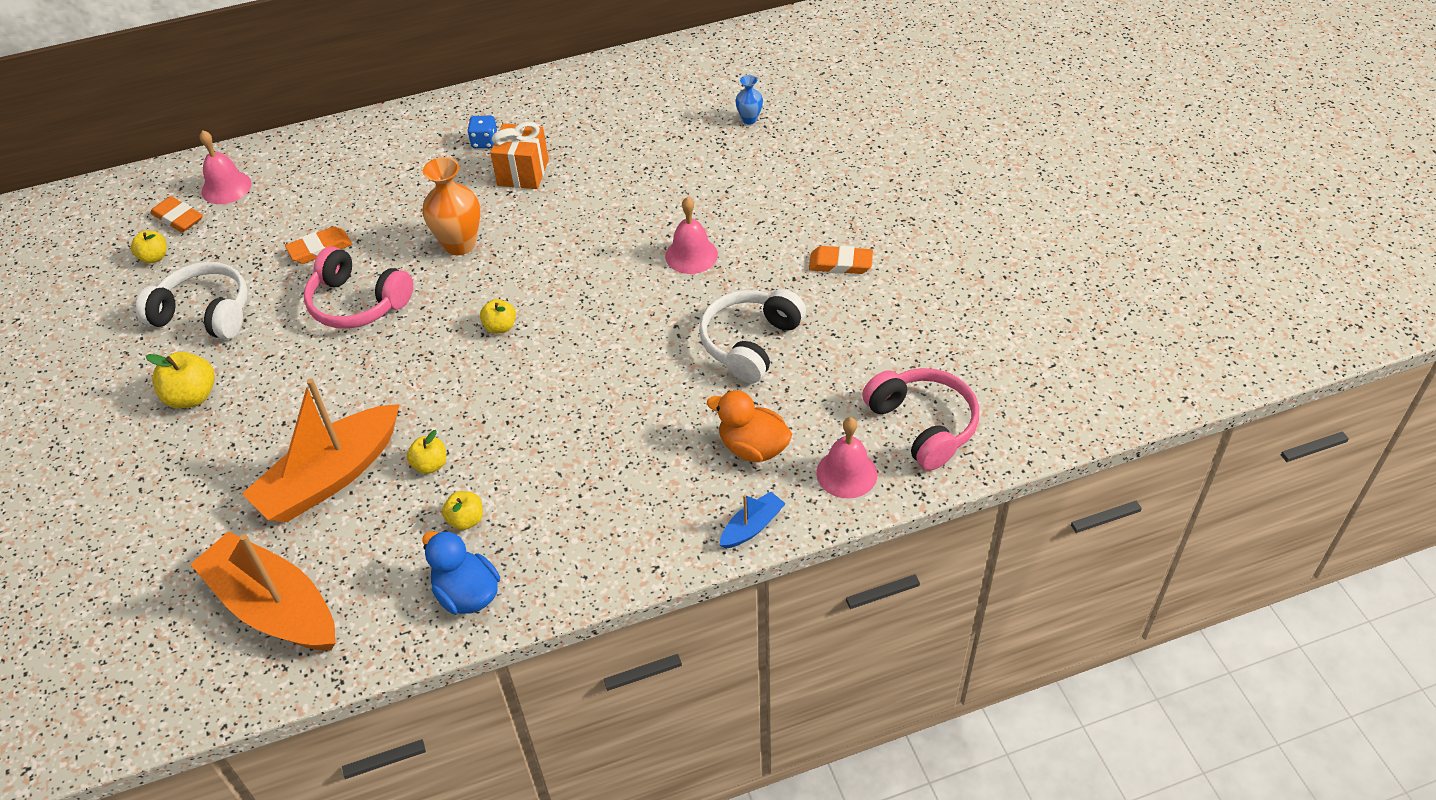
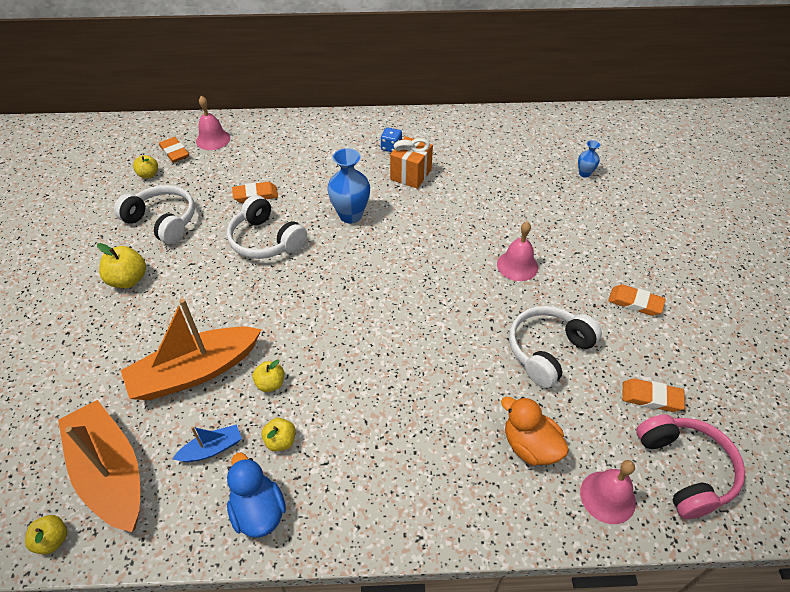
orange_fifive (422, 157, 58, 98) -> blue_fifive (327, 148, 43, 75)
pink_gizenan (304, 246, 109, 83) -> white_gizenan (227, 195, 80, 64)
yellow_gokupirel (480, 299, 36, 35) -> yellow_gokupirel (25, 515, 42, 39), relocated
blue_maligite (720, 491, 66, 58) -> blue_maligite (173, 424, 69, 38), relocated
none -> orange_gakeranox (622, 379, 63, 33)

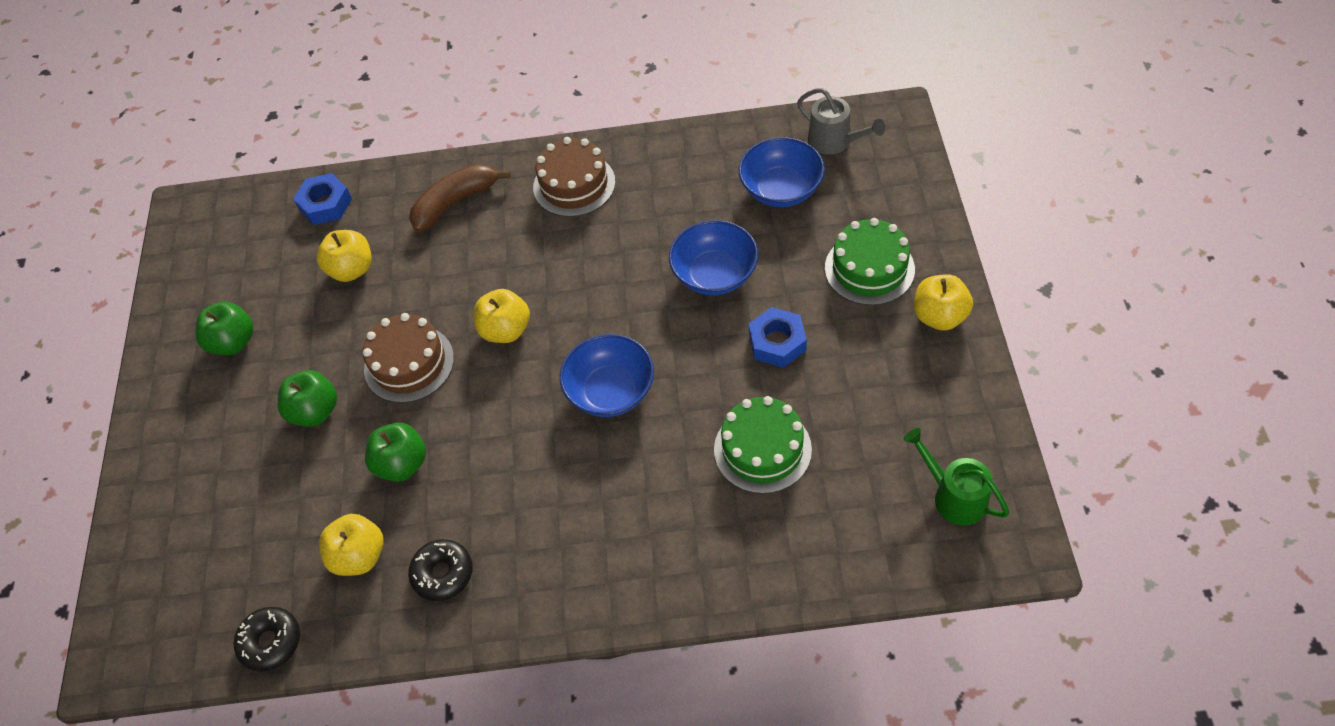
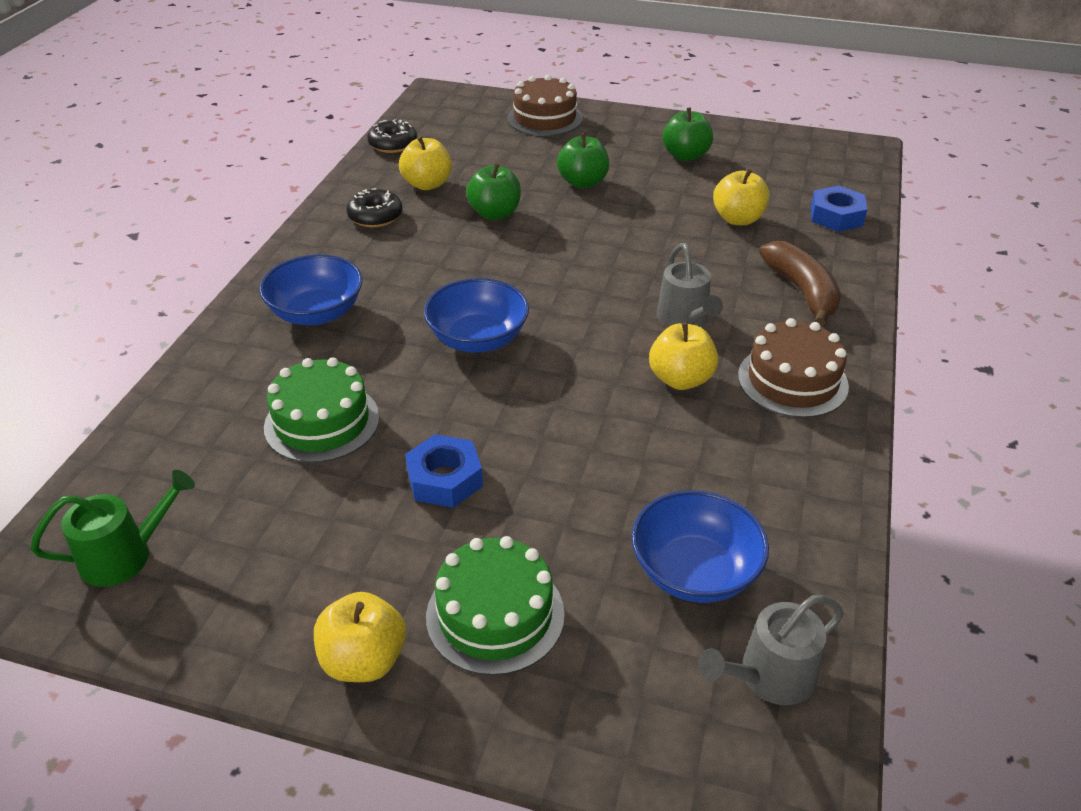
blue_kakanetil (669, 220, 89, 75) -> blue_kakanetil (259, 255, 104, 70), relocated
yellow_gokupirel (474, 289, 56, 54) -> yellow_gokupirel (649, 322, 69, 68), relocated
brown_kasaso (363, 313, 91, 90) -> brown_kasaso (507, 75, 76, 61), relocated
none -> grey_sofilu (657, 243, 66, 84)

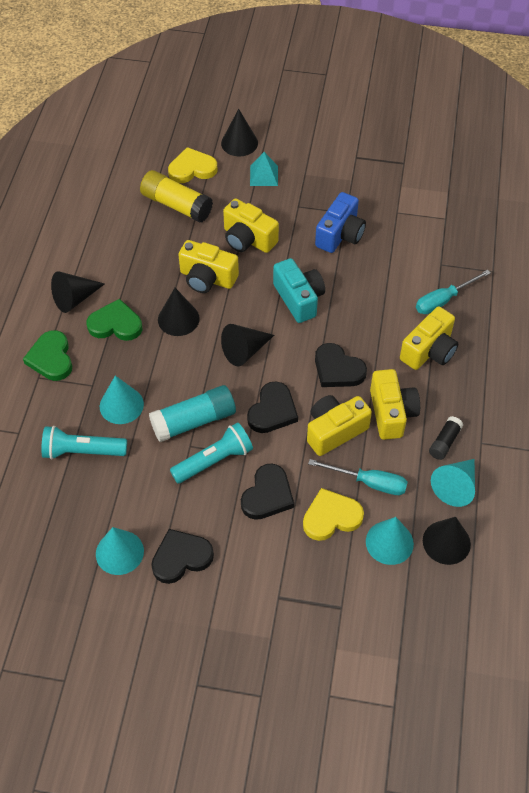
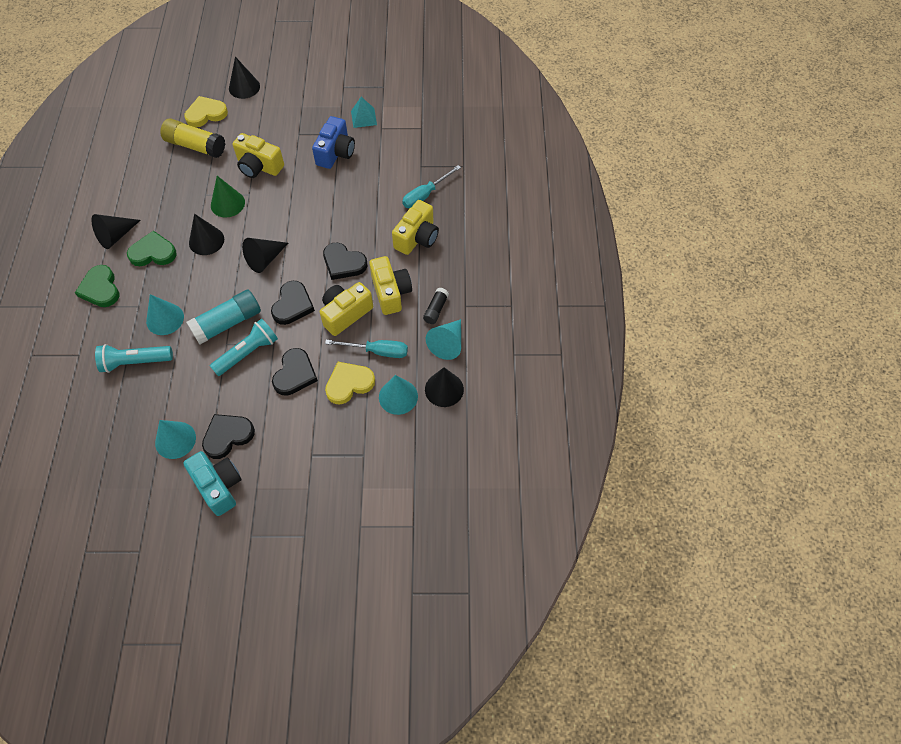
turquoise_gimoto (250, 152, 28, 34) -> turquoise_gimoto (351, 97, 26, 31), relocated
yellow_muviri (178, 240, 61, 53) -> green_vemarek (211, 176, 34, 41)
turquoise_muviri (273, 258, 52, 65) -> turquoise_muviri (183, 451, 59, 65), relocated

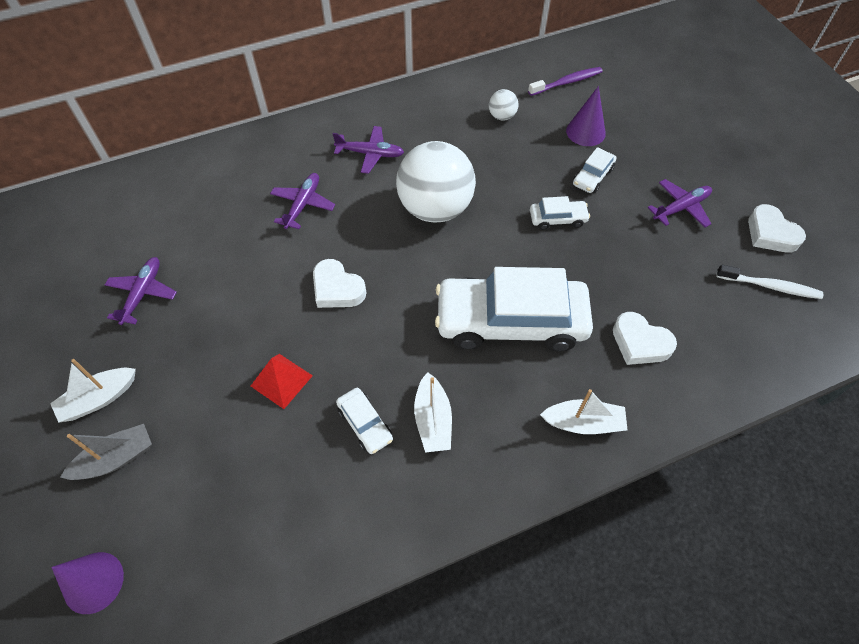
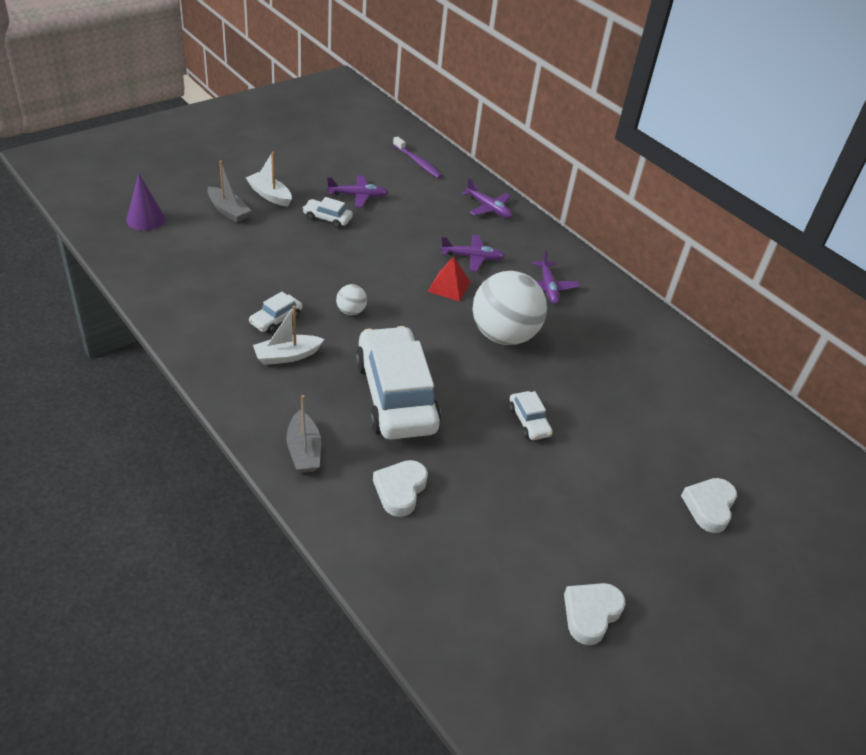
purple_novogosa (528, 67, 75, 29) -> purple_novogosa (393, 136, 49, 43), relocated
purple_vemarek (566, 86, 40, 60) -> none
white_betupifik (489, 89, 29, 31) -> white_betupifik (336, 284, 31, 31), relocated
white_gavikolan (573, 147, 43, 46) -> white_gavikolan (303, 197, 50, 31), relocated
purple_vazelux (648, 179, 64, 49) -> purple_vazelux (462, 178, 50, 40), relocated
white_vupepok (313, 259, 53, 49) -> white_vupepok (681, 478, 56, 55), relocated
white_novogosa (716, 265, 107, 34) -> none
red_gimoto (251, 354, 62, 55) -> red_gimoto (428, 256, 42, 45), relocated
white_maligite (540, 389, 88, 45) -> grey_maligite (287, 395, 34, 78)

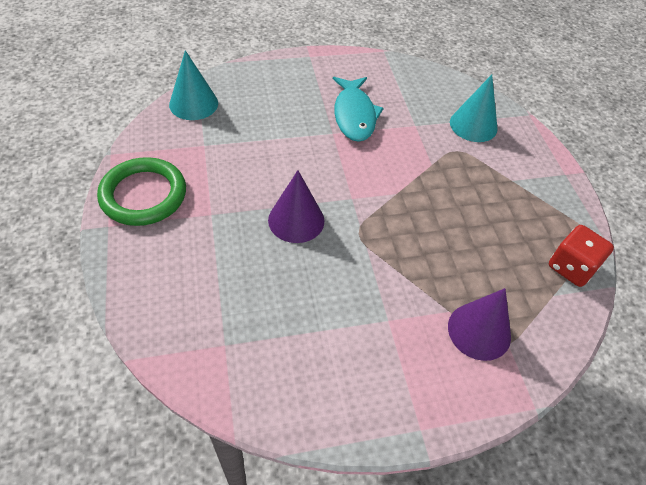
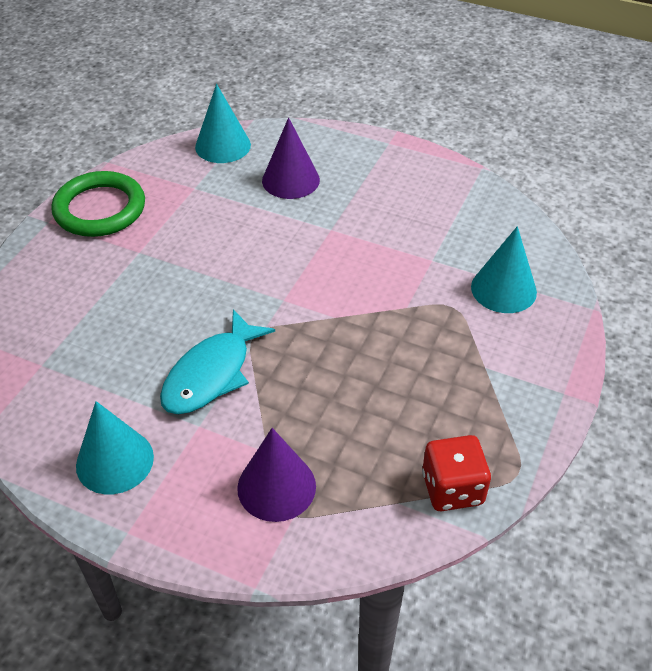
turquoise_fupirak (333, 77, 51, 65) -> turquoise_fupirak (160, 309, 115, 105), relocated
purple_vemarek (268, 170, 56, 73) -> purple_vemarek (262, 117, 58, 82), relocated
none -> turquoise_vemarek (76, 401, 78, 93)

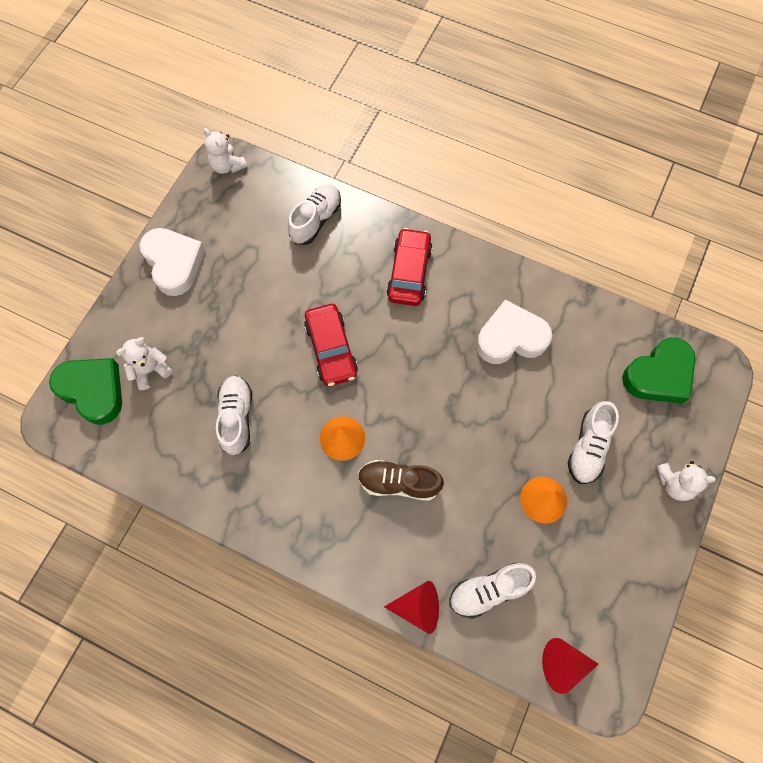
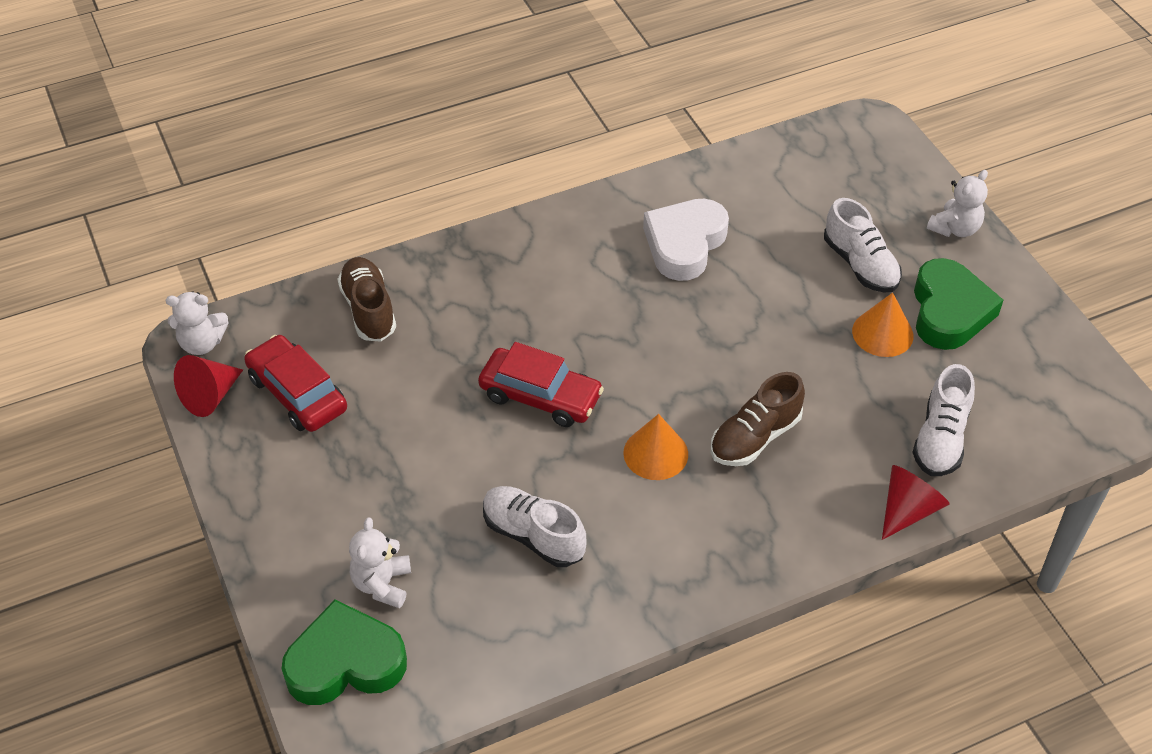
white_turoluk (288, 184, 53, 61) -> brown_turoluk (337, 257, 59, 85)
white_vupepok (139, 228, 66, 68) -> none
red_gavikolan (386, 228, 47, 78) -> red_gavikolan (244, 335, 103, 97), relocated
green_vupepok (622, 337, 74, 67) -> green_vupepok (914, 258, 89, 92), relocated
red_vemarek (542, 638, 57, 56) -> red_vemarek (174, 355, 69, 62), relocated

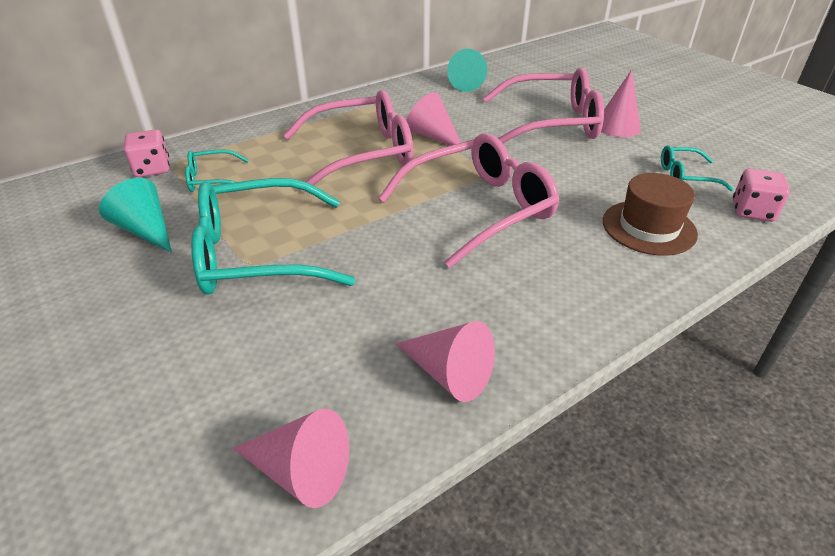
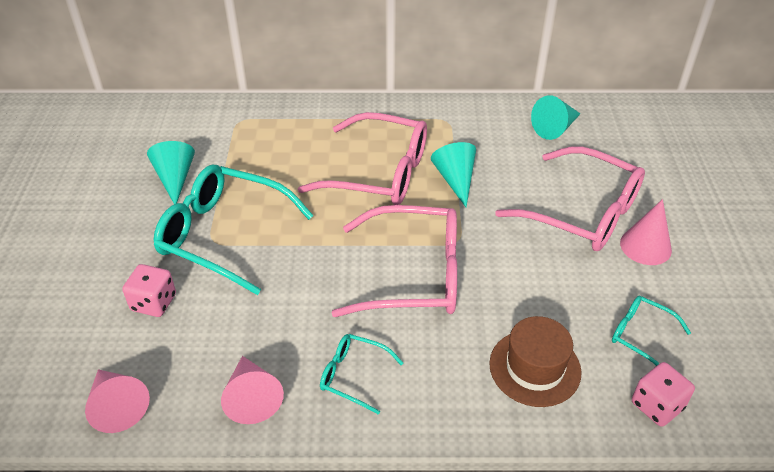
pink_vemarek (406, 92, 55, 54) -> turquoise_vemarek (431, 142, 45, 65)
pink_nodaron (124, 130, 46, 47) -> pink_nodaron (122, 264, 54, 53), relocated
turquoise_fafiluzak (185, 149, 63, 43) -> turquoise_fafiluzak (320, 334, 83, 81), relocated

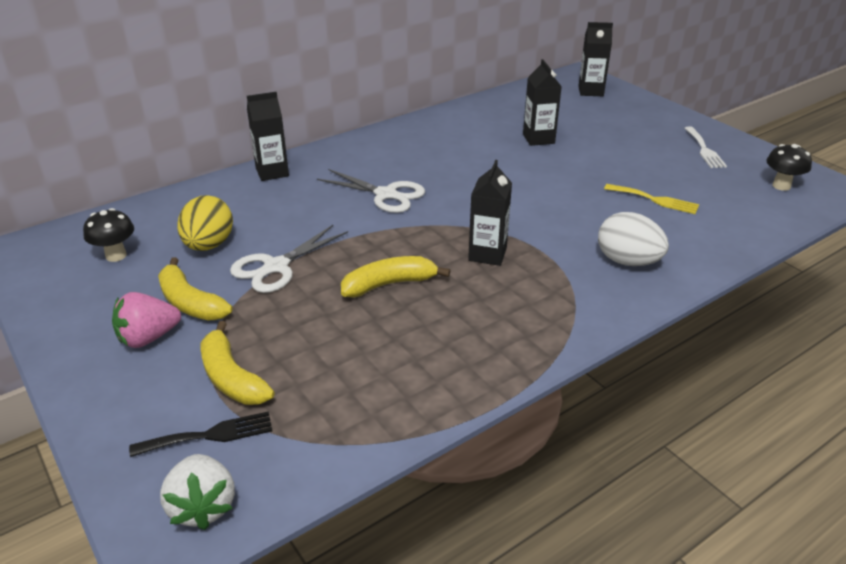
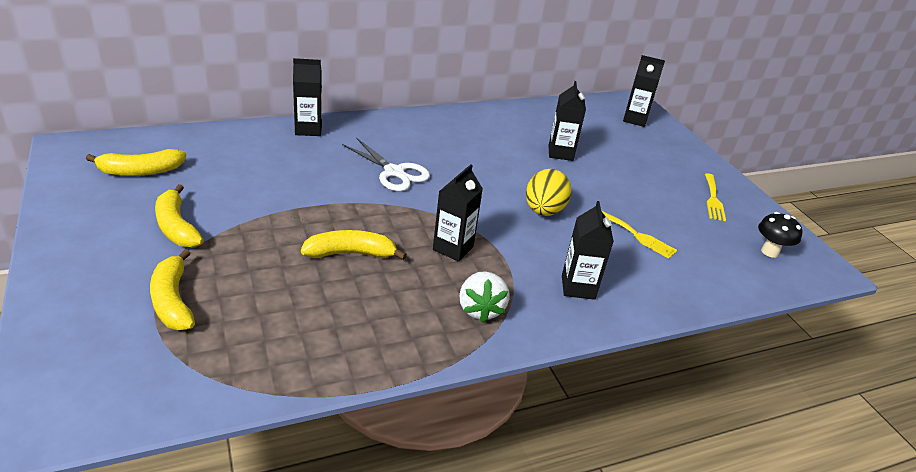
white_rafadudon (684, 126, 43, 42) -> yellow_rafadudon (705, 173, 21, 48)
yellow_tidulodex (177, 195, 56, 56) -> yellow_tidulodex (526, 169, 45, 47), relocated
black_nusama (83, 208, 51, 54) -> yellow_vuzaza (86, 149, 100, 27)
white_tidulodex (598, 212, 71, 54) -> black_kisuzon (562, 201, 52, 99)
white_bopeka (230, 225, 118, 68) -> none
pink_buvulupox (112, 292, 69, 56) -> none
black_rafadudon (129, 411, 143, 46) -> none
white_buvulupox (160, 454, 75, 76) -> white_buvulupox (459, 271, 51, 52), relocated

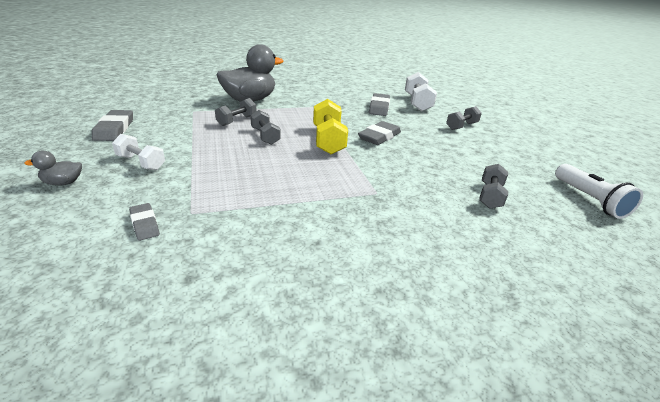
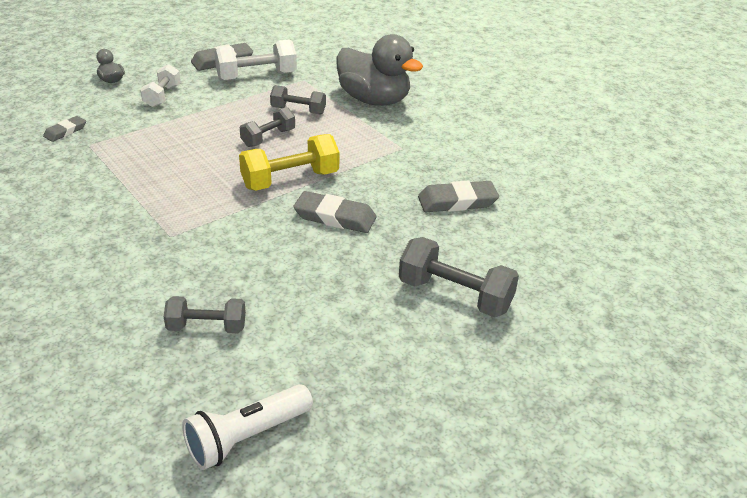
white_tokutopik (405, 72, 32, 39) -> white_tokutopik (214, 39, 83, 42), relocated
grey_tokutopik (446, 106, 36, 24) -> grey_tokutopik (399, 237, 120, 80), x1.56

